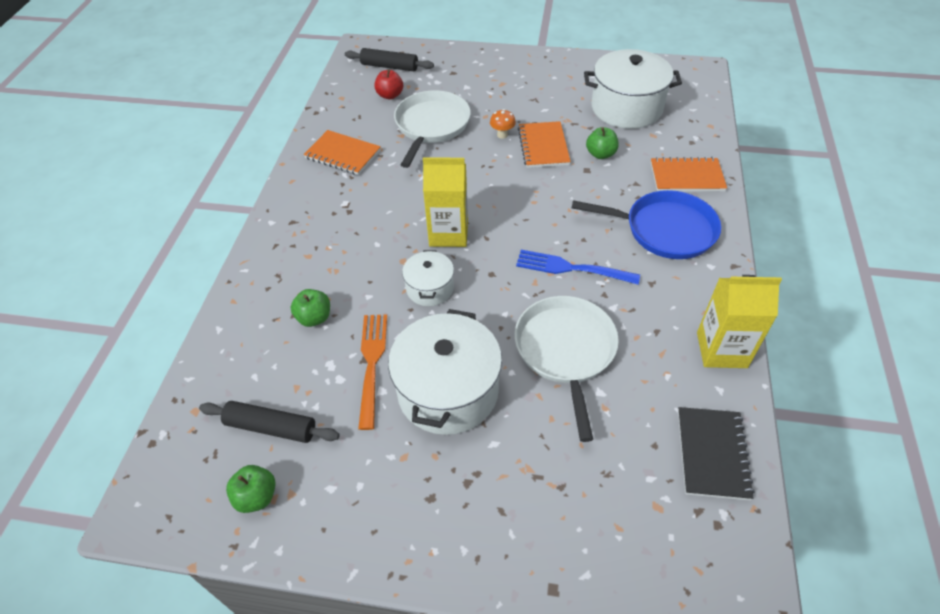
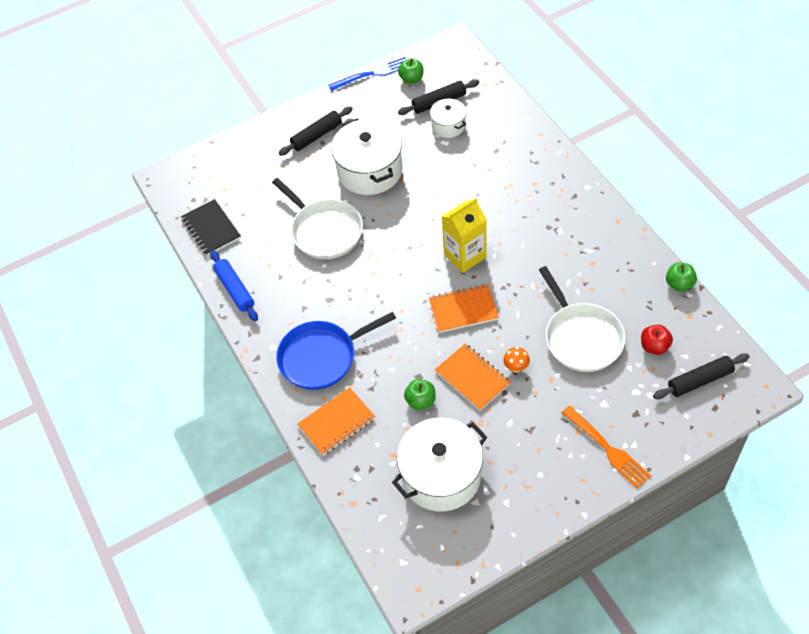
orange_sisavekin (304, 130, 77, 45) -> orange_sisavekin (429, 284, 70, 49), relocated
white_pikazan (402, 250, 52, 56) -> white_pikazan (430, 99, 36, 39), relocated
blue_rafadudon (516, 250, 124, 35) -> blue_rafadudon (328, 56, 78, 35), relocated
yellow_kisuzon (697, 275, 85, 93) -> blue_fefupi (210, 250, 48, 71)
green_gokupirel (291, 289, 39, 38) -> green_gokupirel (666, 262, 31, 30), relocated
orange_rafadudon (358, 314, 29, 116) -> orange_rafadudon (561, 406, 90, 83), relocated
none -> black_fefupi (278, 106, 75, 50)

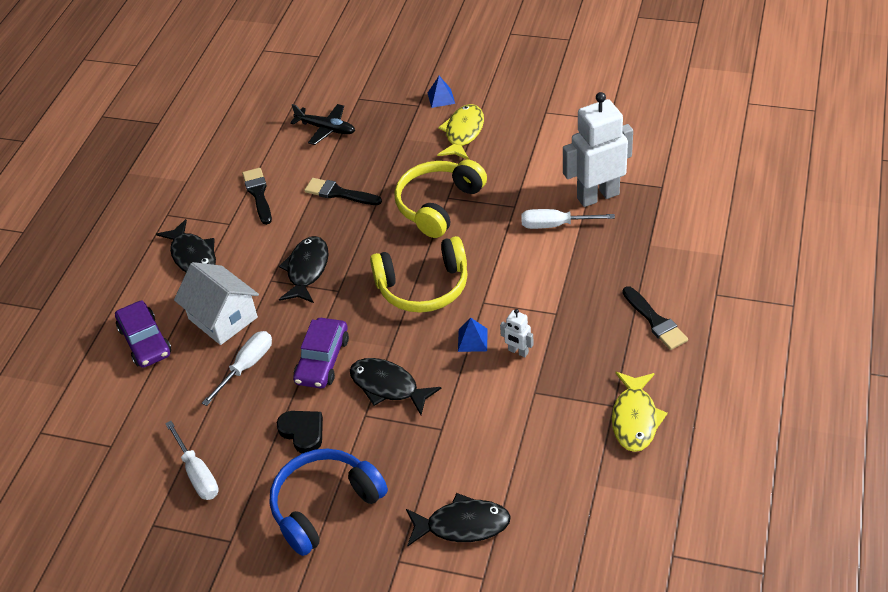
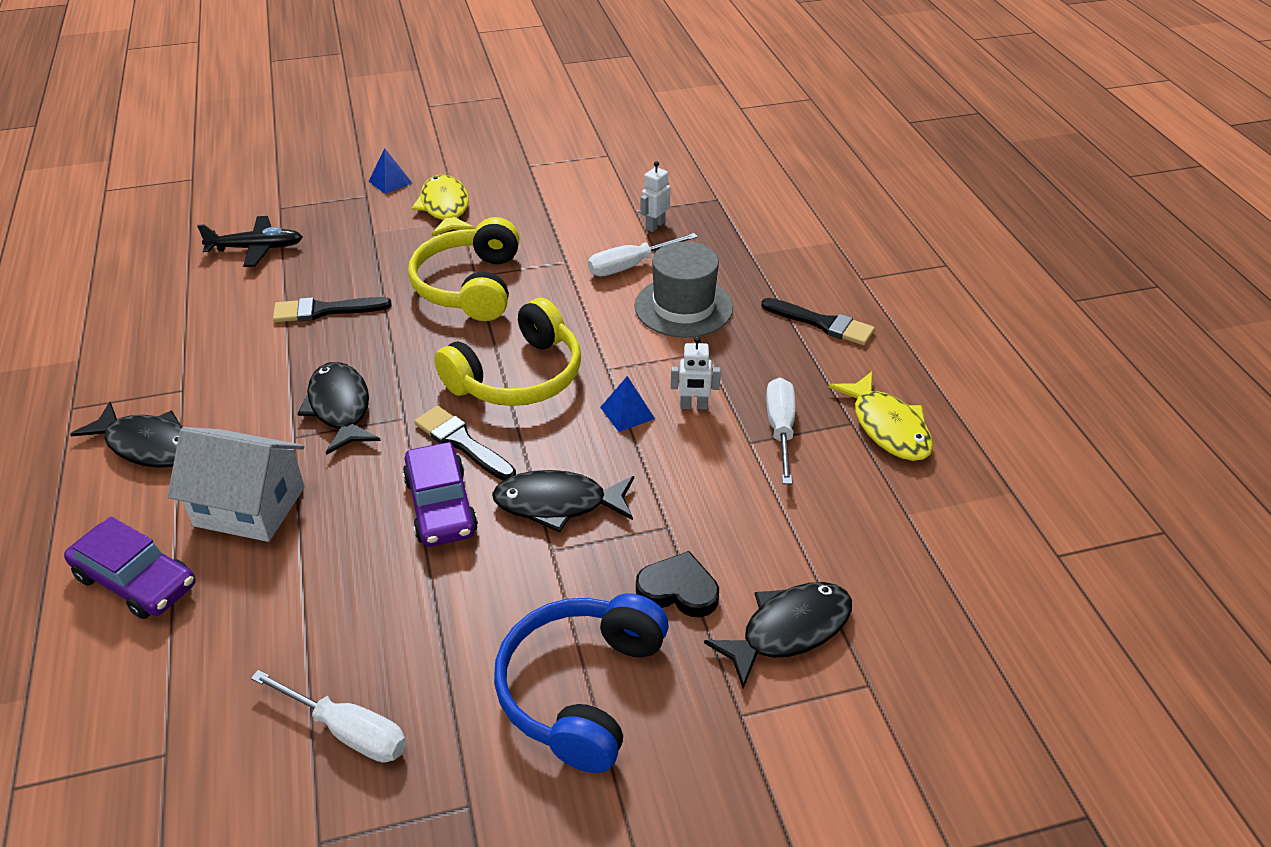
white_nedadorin (563, 92, 70, 115) -> white_nedadorin (640, 161, 31, 71), x0.44
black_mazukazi (242, 168, 30, 57) -> black_mazukazi (414, 406, 102, 75), relocated
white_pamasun (202, 331, 70, 75) -> white_pamasun (766, 378, 29, 106), relocated
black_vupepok (277, 411, 46, 42) -> black_vupepok (636, 551, 83, 66), relocated
none -> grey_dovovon (634, 241, 99, 97)

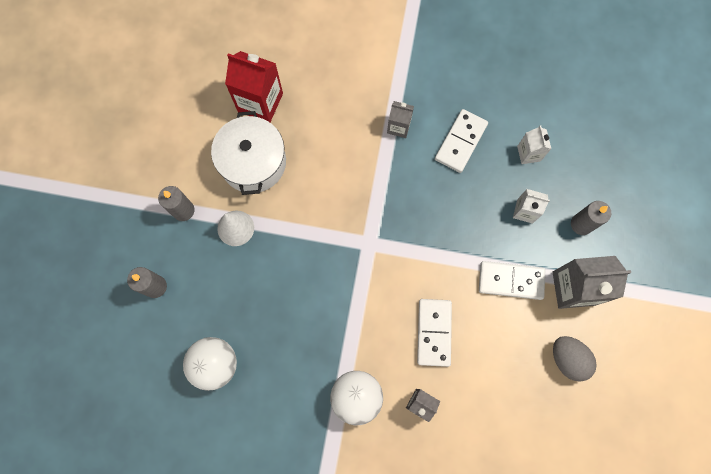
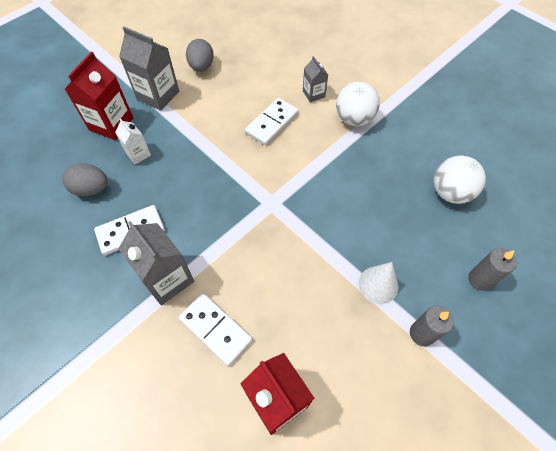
grey_kisuzon (387, 101, 27, 37) -> grey_kisuzon (118, 221, 76, 84), x1.79
white_pikazan (211, 111, 75, 84) -> none
white_kisuzon (517, 125, 34, 39) -> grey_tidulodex (62, 163, 46, 33)
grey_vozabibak (571, 201, 40, 34) -> red_kisuzon (64, 52, 69, 88)
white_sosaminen (479, 261, 66, 39) -> white_sosaminen (179, 293, 74, 73), relocated

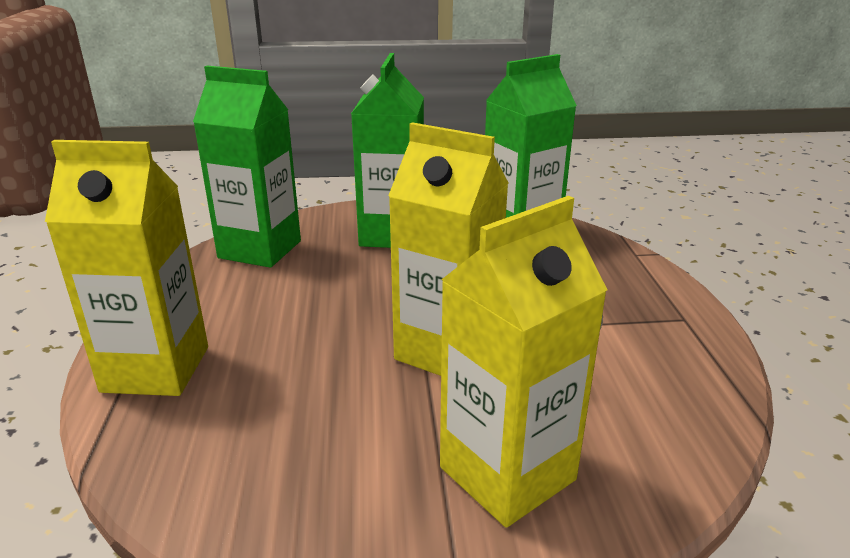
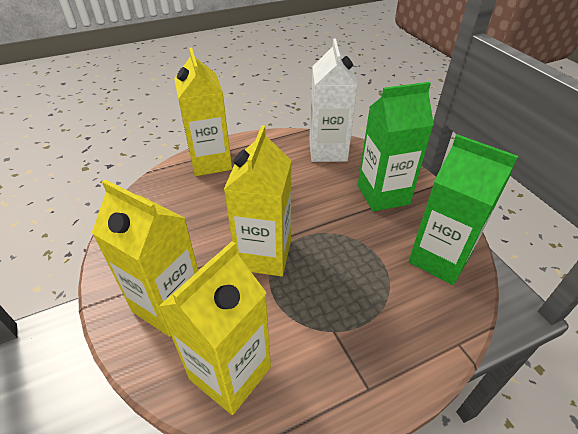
green_kisuzon (193, 66, 108, 202) -> white_kisuzon (309, 38, 49, 124)
none -> yellow_kisuzon (159, 241, 112, 174)

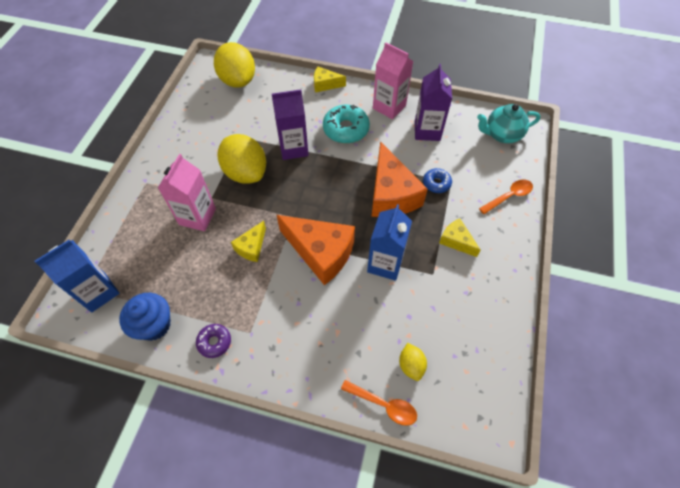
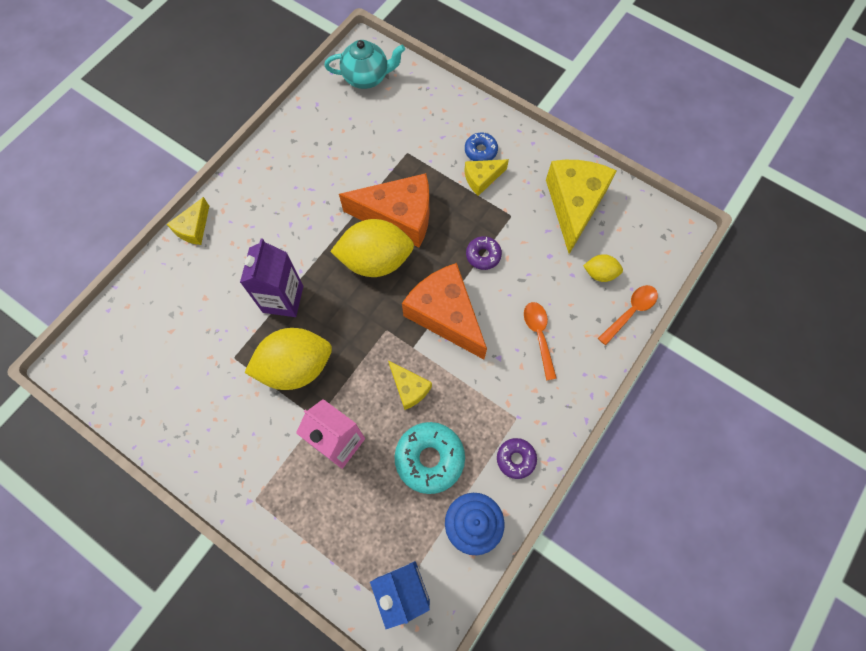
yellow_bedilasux (214, 42, 41, 46) -> yellow_bedilasux (330, 219, 84, 58), relocated
pink_kisuzon (373, 42, 40, 77) -> none
purple_kisuzon (415, 64, 37, 77) -> none
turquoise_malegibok (477, 104, 63, 39) -> turquoise_malegibok (324, 40, 81, 49), 105 degrees counterclockwise
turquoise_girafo (323, 105, 47, 39) -> turquoise_girafo (395, 422, 70, 72), relocated
blue_girafo (423, 168, 29, 25) -> blue_girafo (465, 133, 33, 28), relocated
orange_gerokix (479, 179, 54, 35) -> orange_gerokix (524, 302, 33, 79), relocated
blue_kisuzon (367, 204, 45, 77) -> purple_girafo (466, 236, 36, 34)
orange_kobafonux (277, 215, 78, 70) -> orange_kobafonux (402, 263, 85, 96), 90 degrees counterclockwise
none -> yellow_kobafonux (546, 160, 71, 94)

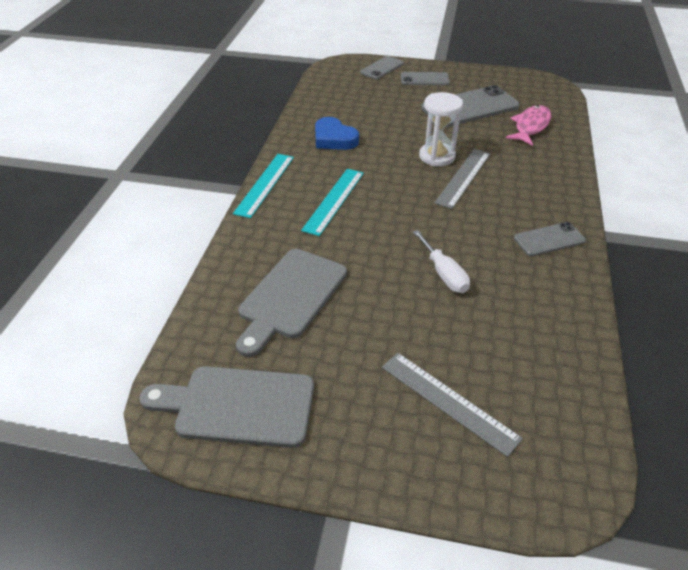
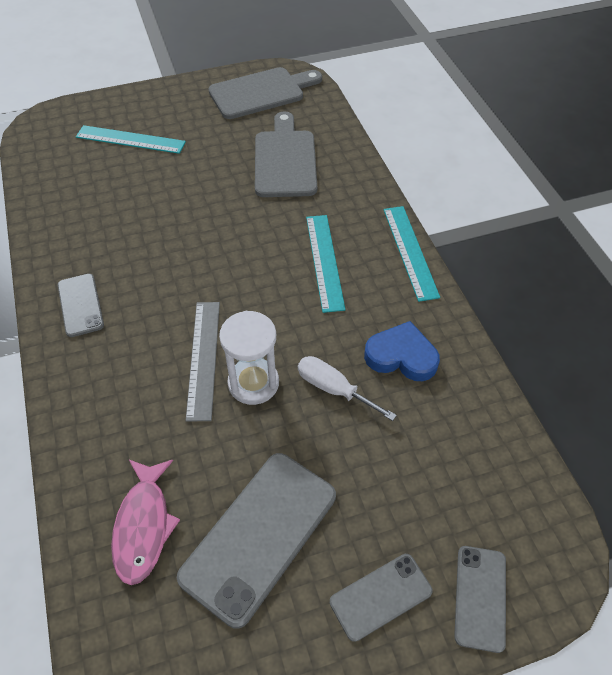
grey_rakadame (514, 222, 72, 34) -> grey_rakadame (58, 274, 46, 63), 60 degrees counterclockwise
white_pamasun (413, 230, 57, 63) -> white_pamasun (298, 356, 99, 65), relocated
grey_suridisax (382, 353, 141, 104) -> turquoise_suridisax (76, 125, 110, 29)

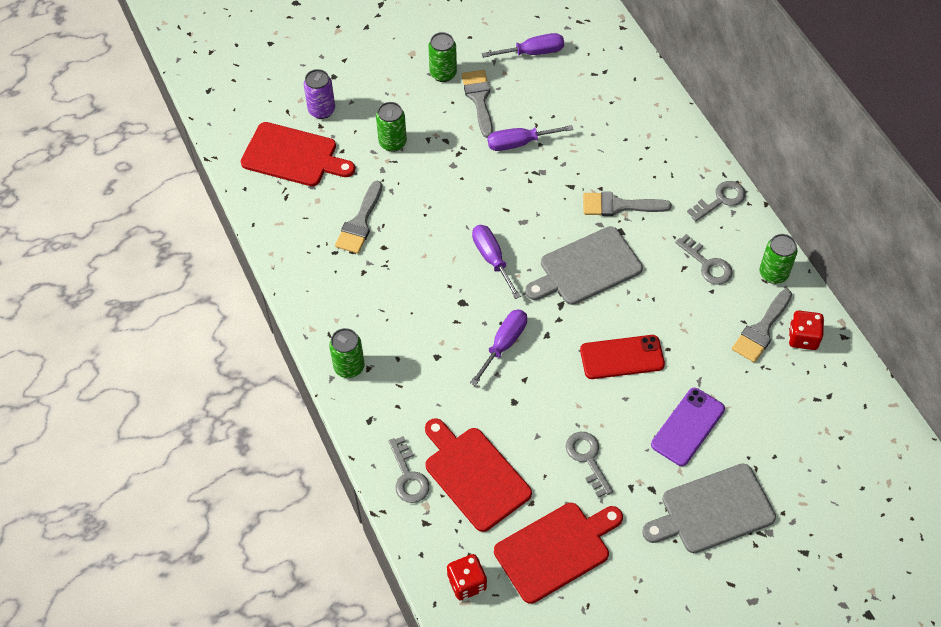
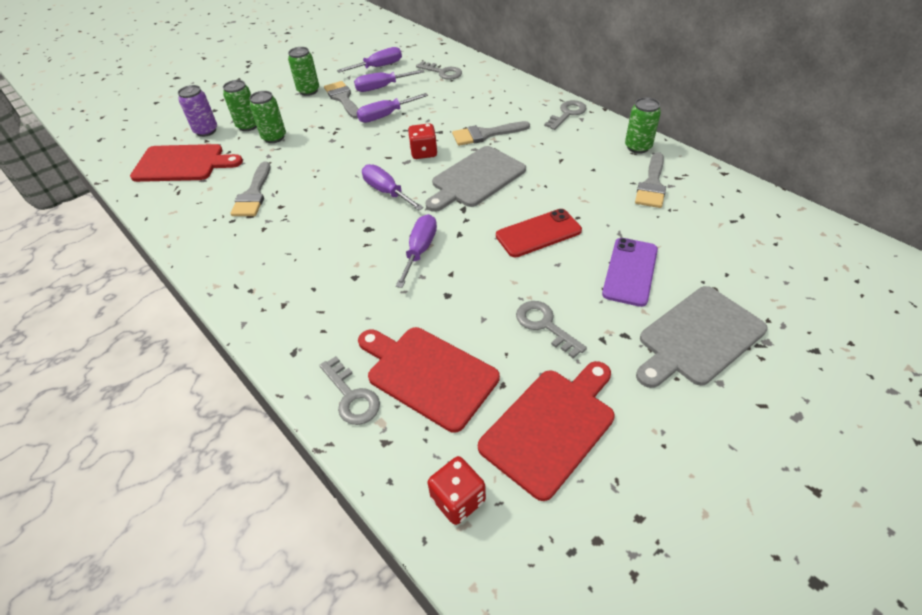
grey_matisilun (675, 234, 58, 51) -> grey_matisilun (416, 61, 46, 19), relocated
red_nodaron (789, 311, 35, 39) -> red_nodaron (408, 123, 29, 36), relocated
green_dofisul (329, 328, 36, 50) -> green_dofisul (223, 80, 34, 51), relocated
none -> purple_pamasun (354, 70, 70, 22)

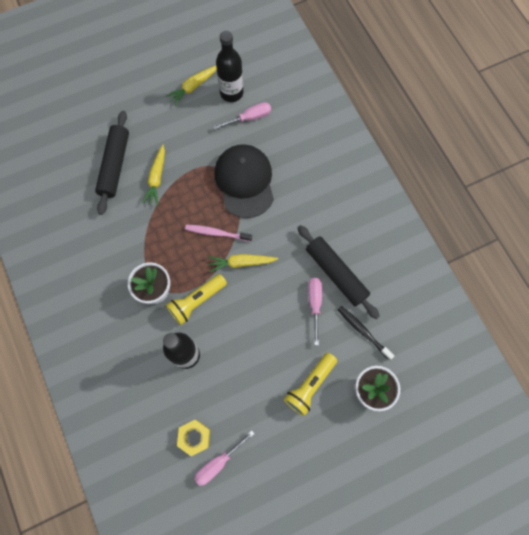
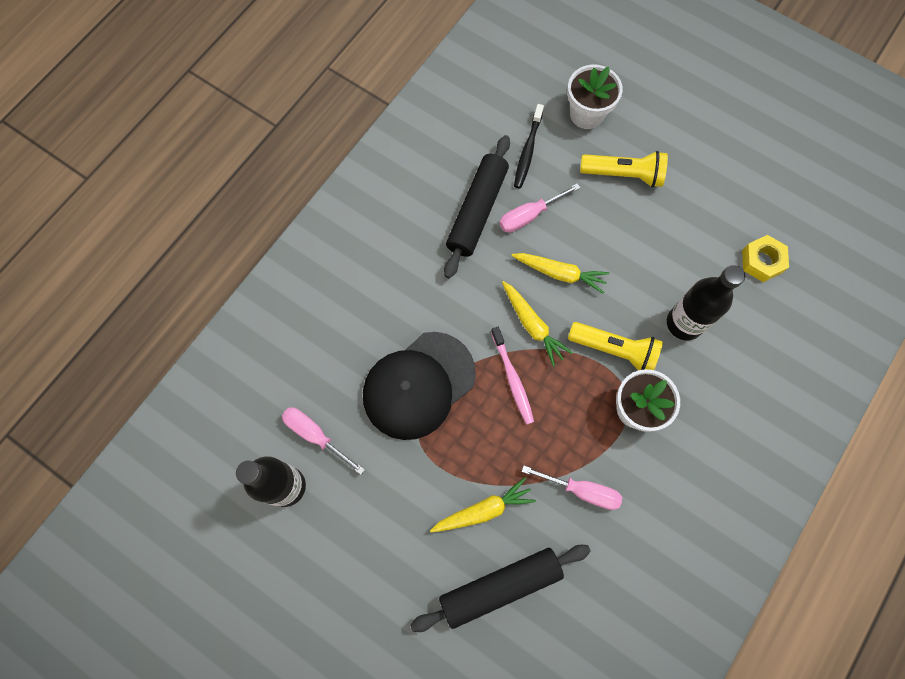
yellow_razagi (166, 65, 51, 41) -> yellow_razagi (512, 253, 97, 41), relocated
pink_pamasun (194, 430, 61, 56) -> pink_pamasun (522, 465, 100, 45), relocated

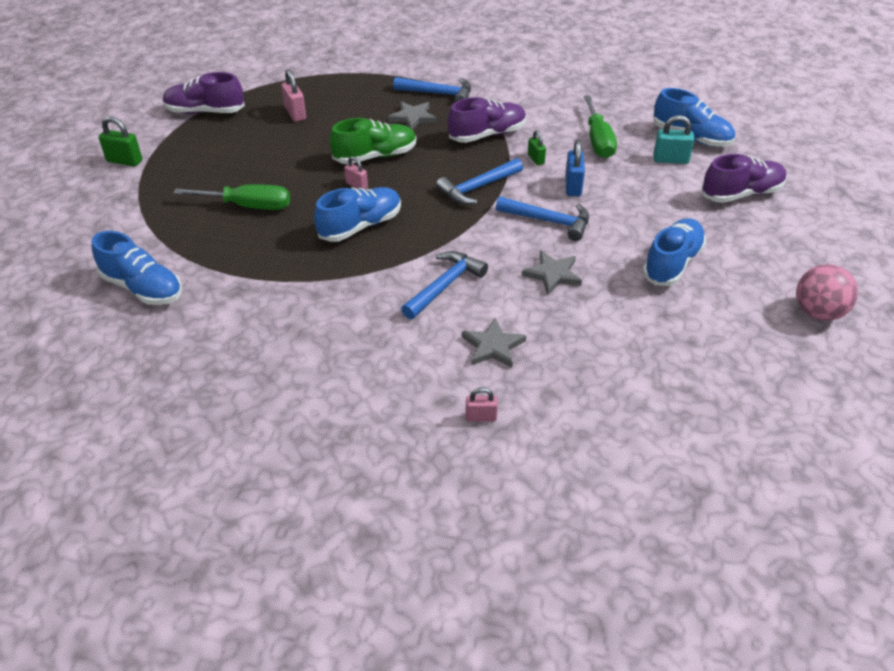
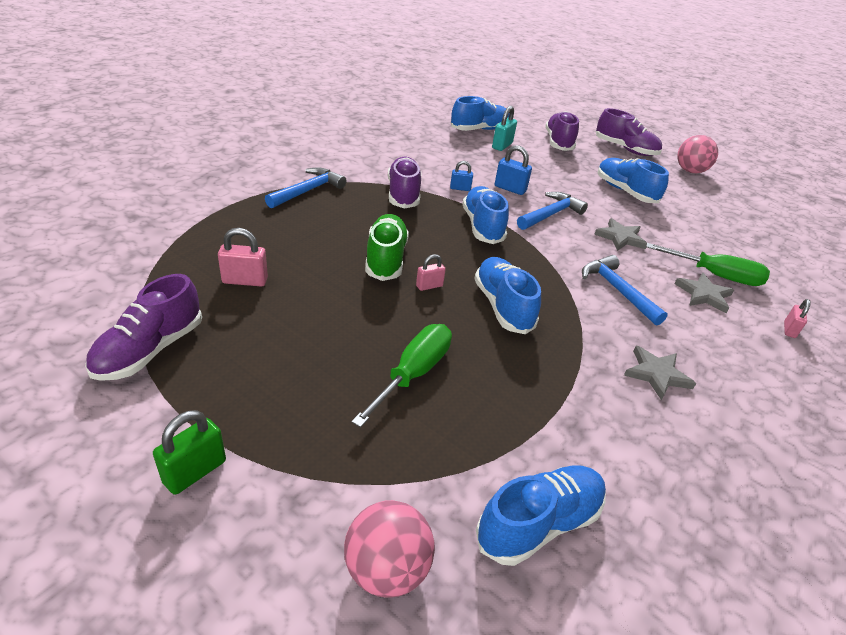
green_pamasun (583, 95, 34, 63) -> green_pamasun (646, 243, 124, 43), relocated
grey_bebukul (388, 101, 49, 29) -> grey_bebukul (624, 346, 72, 55), relocated
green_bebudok (528, 130, 18, 35) -> blue_bebudok (450, 161, 23, 30)
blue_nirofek (436, 158, 87, 47) -> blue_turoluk (462, 186, 47, 58)
none -> purple_turoluk (596, 108, 66, 48)
none -> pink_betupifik (344, 500, 91, 98)

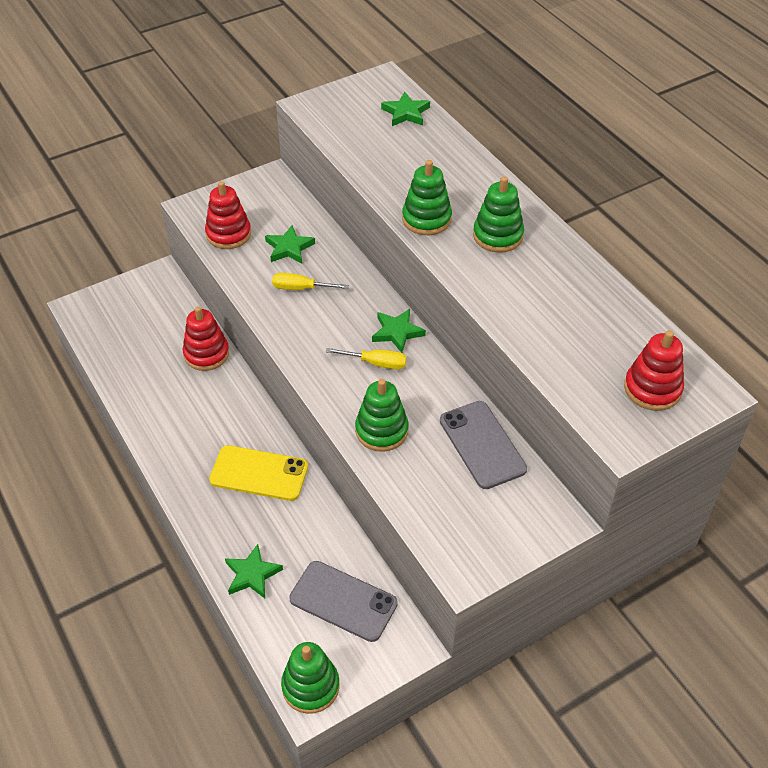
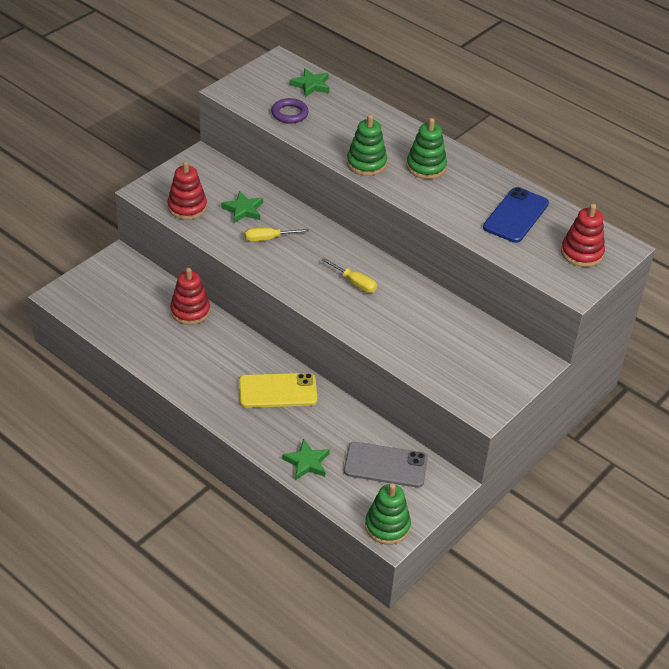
green_bebukul (372, 309, 54, 44) -> none
yellow_pamasun (326, 348, 81, 22) -> yellow_pamasun (322, 258, 55, 35), 45 degrees clockwise
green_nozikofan (355, 379, 54, 73) -> none
grey_rakadame (440, 401, 87, 88) -> none
none -> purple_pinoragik (271, 98, 38, 26)
none -> blue_rakadame (483, 187, 66, 56)

